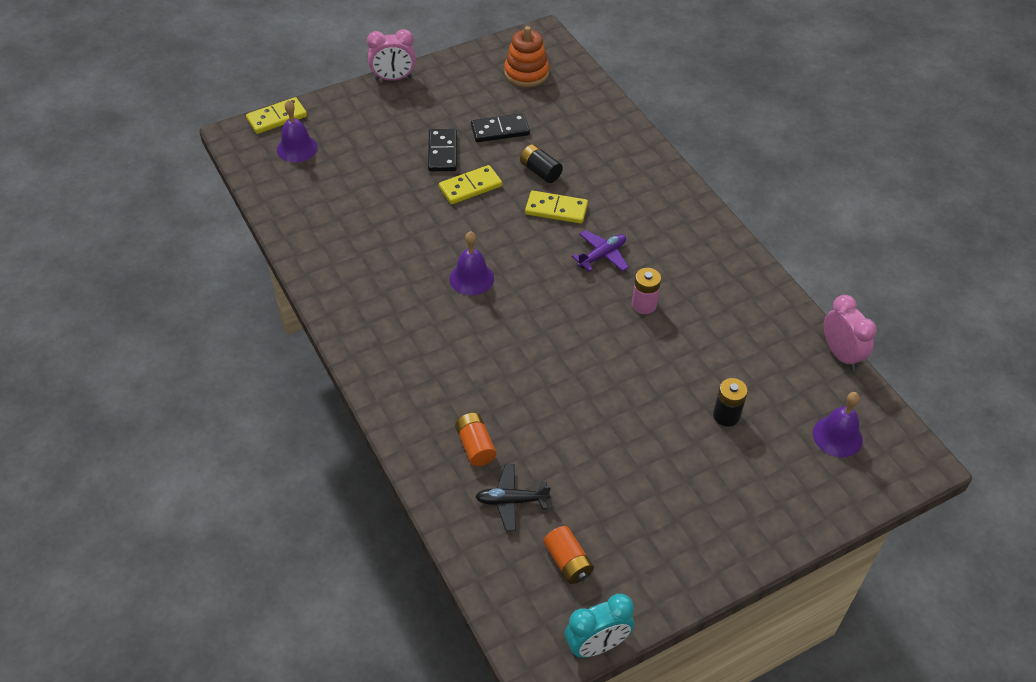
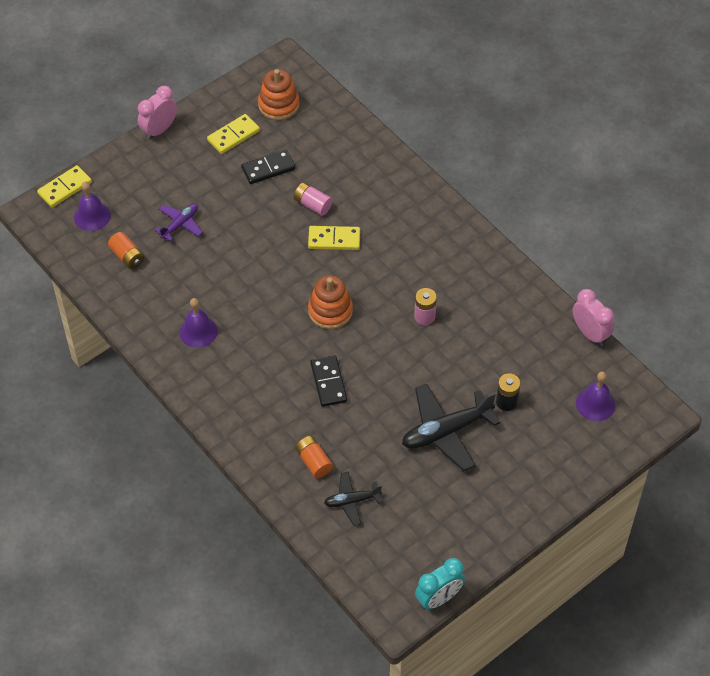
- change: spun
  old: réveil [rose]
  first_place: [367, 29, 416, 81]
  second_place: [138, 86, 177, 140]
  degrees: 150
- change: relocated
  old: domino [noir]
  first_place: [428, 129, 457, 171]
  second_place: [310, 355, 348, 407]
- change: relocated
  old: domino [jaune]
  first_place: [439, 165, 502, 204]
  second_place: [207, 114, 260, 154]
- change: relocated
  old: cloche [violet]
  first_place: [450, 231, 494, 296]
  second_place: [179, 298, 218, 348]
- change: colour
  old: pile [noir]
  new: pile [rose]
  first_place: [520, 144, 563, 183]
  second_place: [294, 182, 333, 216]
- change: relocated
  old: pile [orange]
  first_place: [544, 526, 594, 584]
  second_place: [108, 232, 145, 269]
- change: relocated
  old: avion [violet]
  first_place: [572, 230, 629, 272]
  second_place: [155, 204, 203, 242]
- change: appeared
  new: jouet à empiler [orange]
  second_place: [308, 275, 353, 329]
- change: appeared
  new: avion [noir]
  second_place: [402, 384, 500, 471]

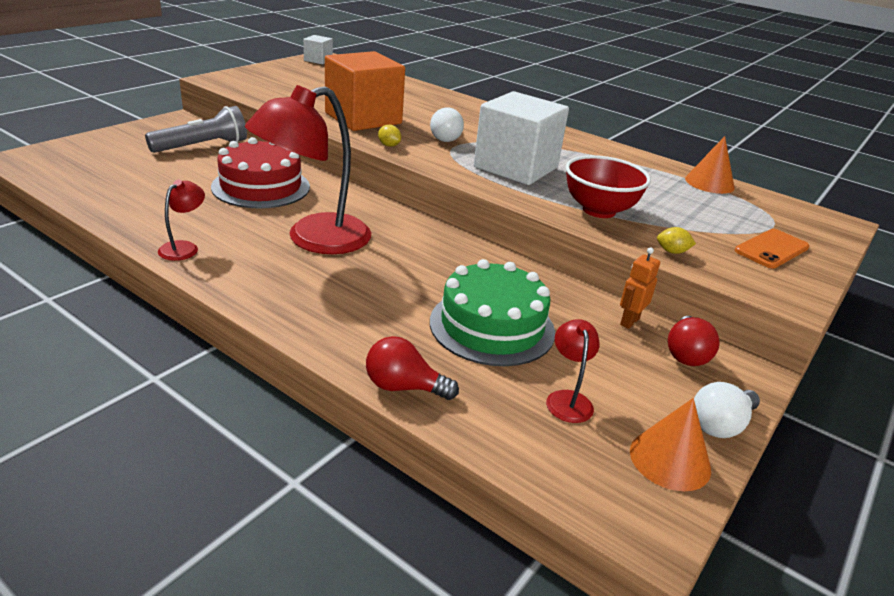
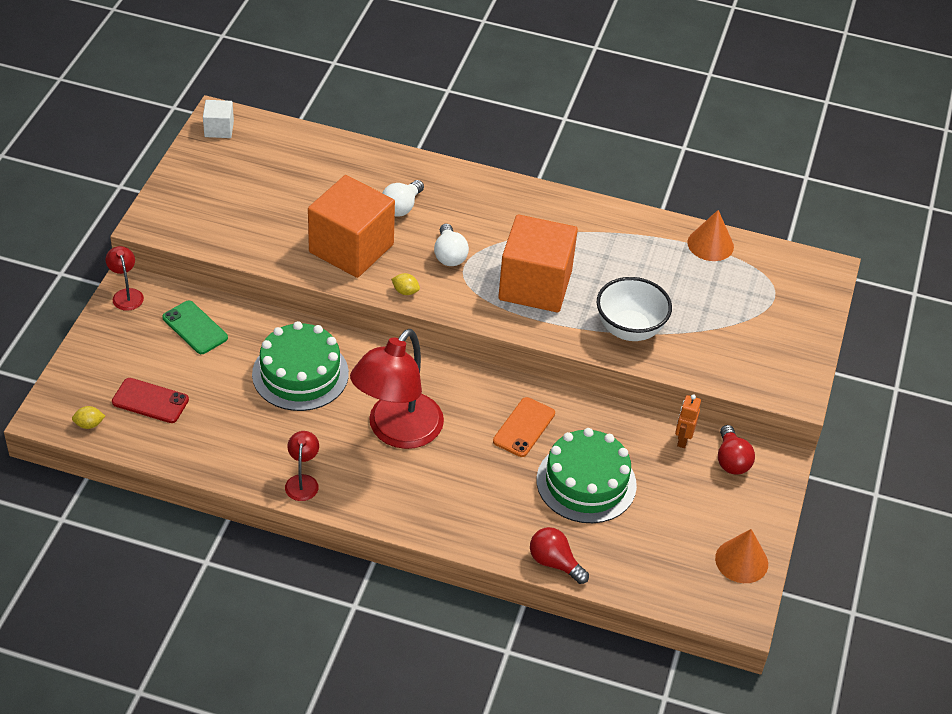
- change: exchanged
  old: lampe de poche [gris]
  new: téléphone [vert]
  first_place: [145, 106, 247, 153]
  second_place: [162, 301, 228, 354]
- change: colour
  old: gâteau [rouge]
  new: gâteau [vert]
  first_place: [211, 137, 310, 208]
  second_place: [252, 321, 349, 411]
- change: spun
  old: ampoule [rouge]
  first_place: [366, 336, 459, 400]
  second_place: [530, 527, 589, 584]
  degrees: 45
- change: colour
  old: cube [blanc]
  new: cube [orange]
  first_place: [474, 91, 569, 185]
  second_place: [498, 214, 578, 312]
- change: relocated
  old: lampe [rouge]
  first_place: [546, 319, 600, 423]
  second_place: [106, 246, 144, 311]
- change: colour
  old: bol [rouge]
  new: bol [blanc]
  first_place: [565, 155, 651, 218]
  second_place: [596, 277, 672, 341]
- change: relocated
  old: citron [jaune]
  first_place: [657, 227, 696, 254]
  second_place: [72, 406, 105, 429]
- change: relocated
  old: ampoule [blanc]
  first_place: [694, 382, 760, 438]
  second_place: [383, 180, 424, 217]
- change: relocated
  old: téléphone [orange]
  first_place: [735, 229, 809, 269]
  second_place: [493, 397, 555, 457]
- change: appeared
  new: téléphone [rouge]
  second_place: [112, 378, 189, 423]

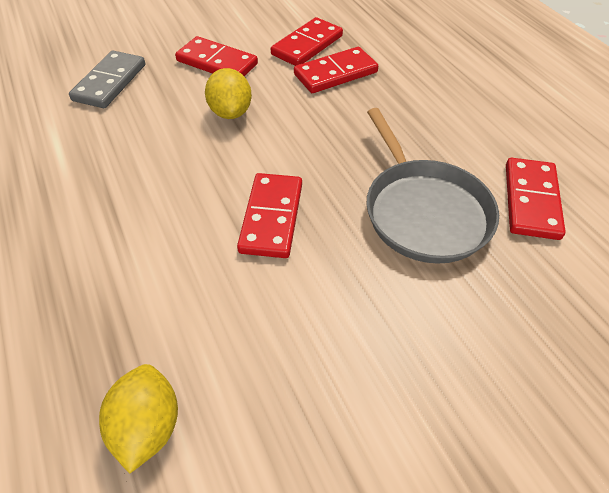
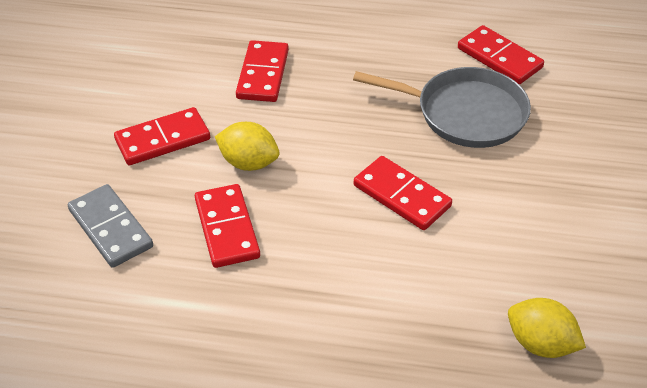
- change: relocated
  old: domino [rouge]
  first_place: [271, 17, 343, 66]
  second_place: [195, 184, 260, 268]

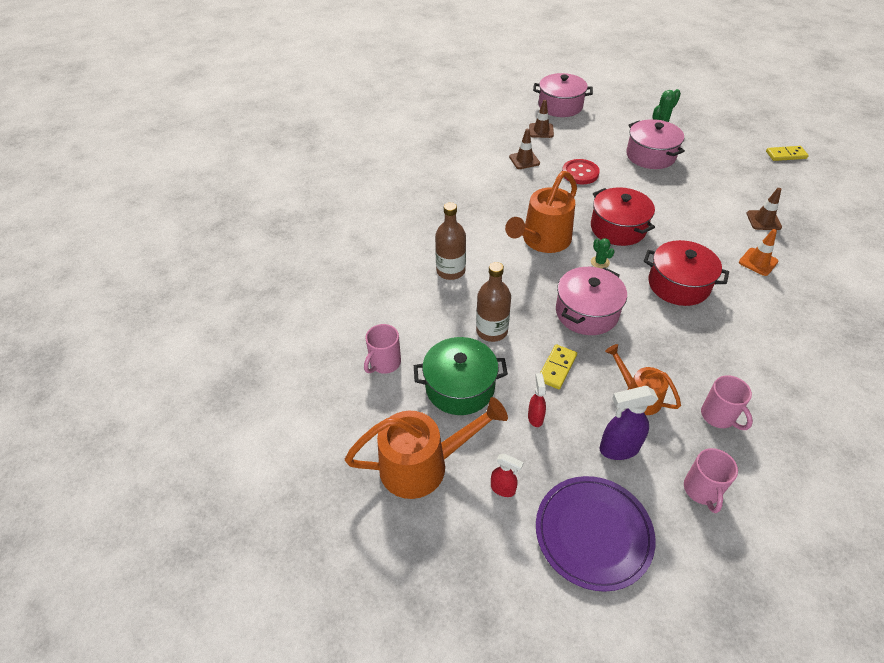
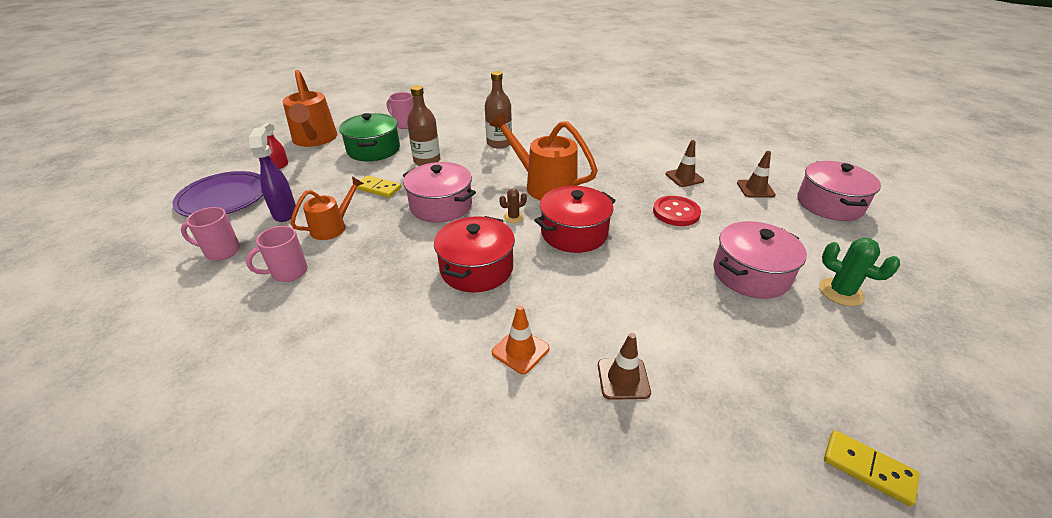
- change: missing
  old: vaporisateur [rouge]
  first_place: [528, 373, 546, 427]
- change: colour
  old: cactus [vert]
  new: cactus [marron]
  first_place: [591, 238, 615, 269]
  second_place: [499, 188, 527, 223]
- change: spun
  old: domino [jaune]
  first_place: [766, 146, 809, 161]
  second_place: [824, 430, 920, 506]
  degrees: -45

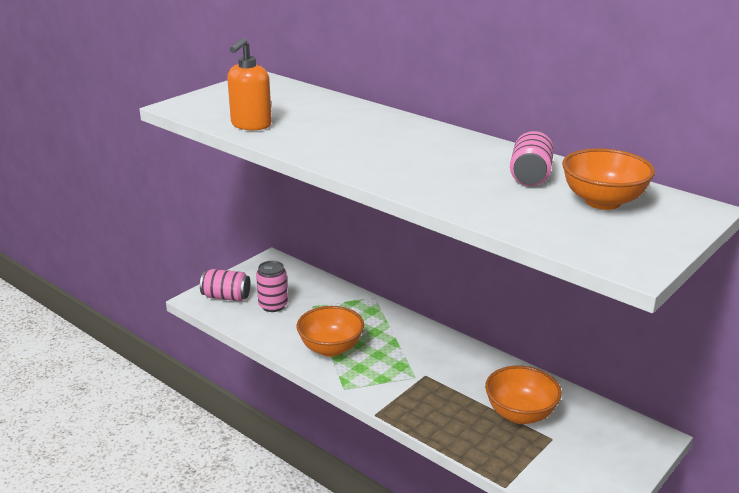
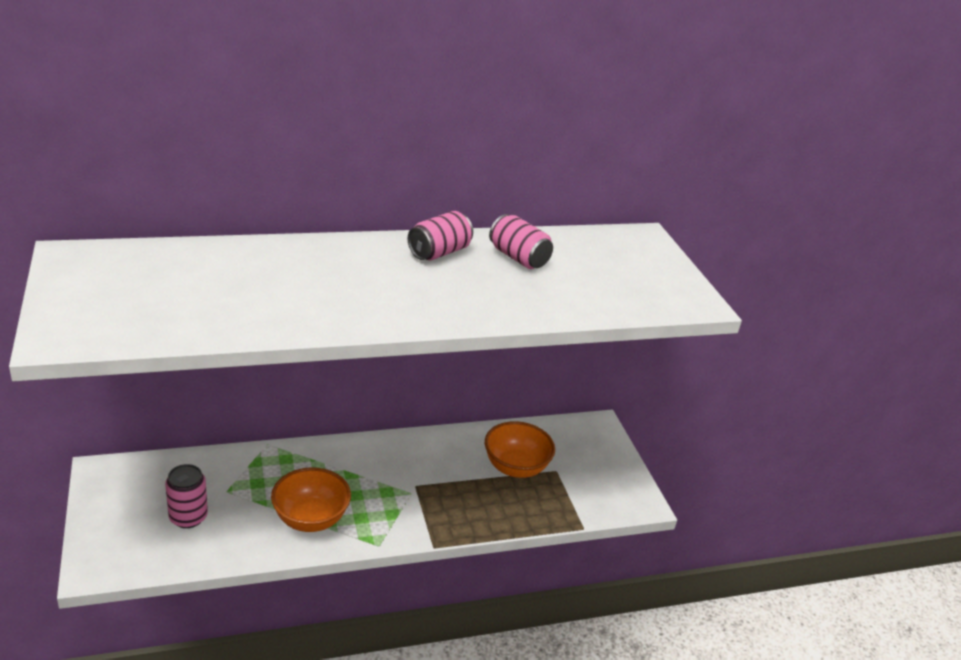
- change: relocated
  old: canette [rose]
  first_place: [200, 269, 251, 301]
  second_place: [408, 211, 473, 260]
- change: missing
  old: distributeur de savon [orange]
  first_place: [227, 38, 272, 130]
- change: missing
  old: bol [orange]
  first_place: [562, 148, 655, 210]

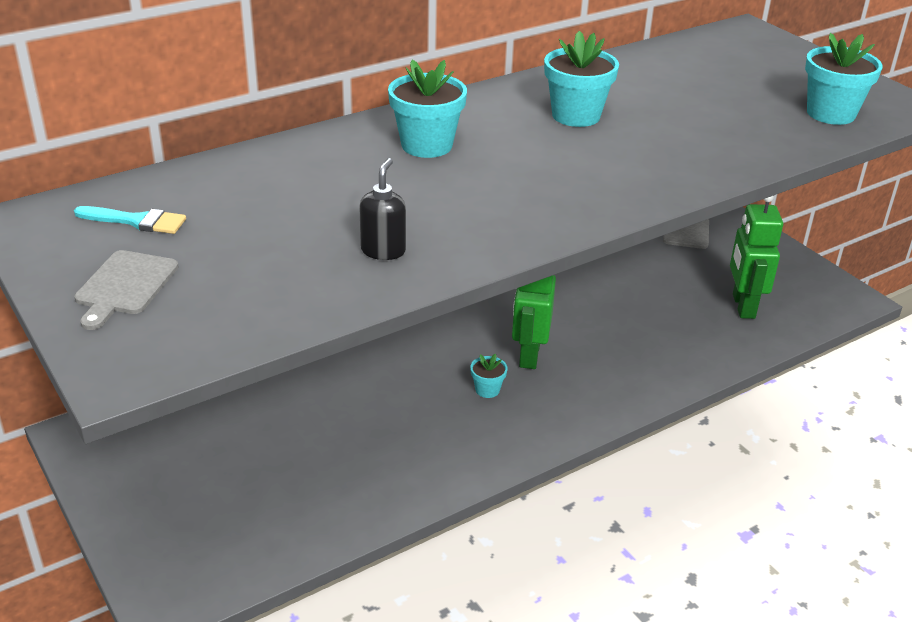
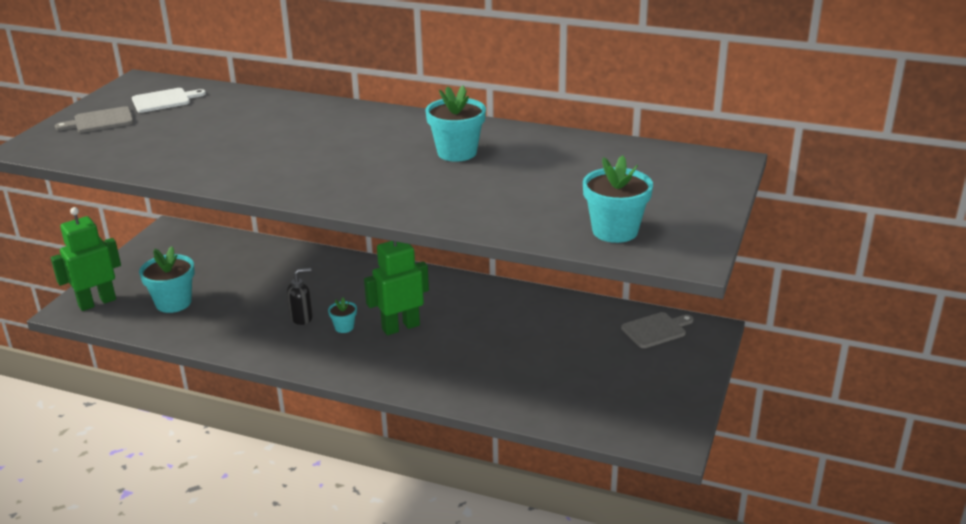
- change: exchanged
  old: pinceau [turquoise]
  new: planche à découper [blanc]
  first_place: [74, 206, 186, 234]
  second_place: [132, 88, 206, 113]
- change: relocated
  old: distributeur de savon [noir]
  first_place: [359, 158, 406, 260]
  second_place: [287, 268, 313, 325]
- change: relocated
  old: pot de fleurs [turquoise]
  first_place: [388, 60, 467, 158]
  second_place: [139, 246, 195, 313]
- change: relocated
  old: robot [vert]
  first_place: [730, 196, 783, 319]
  second_place: [51, 207, 121, 311]

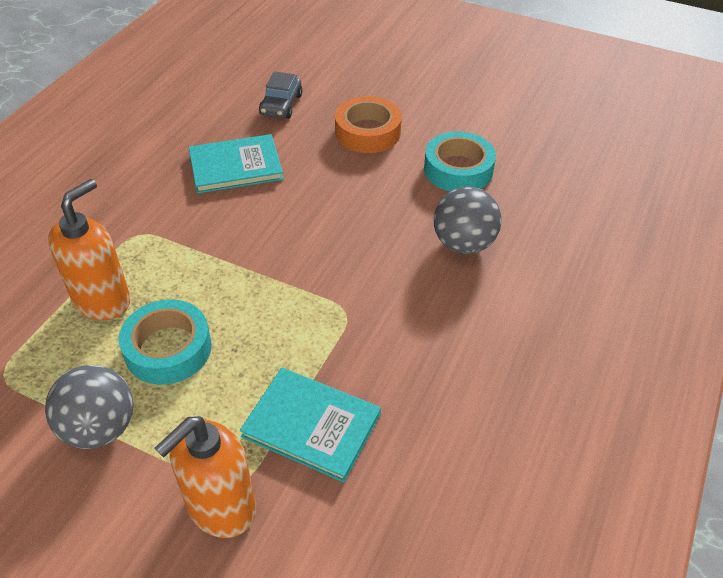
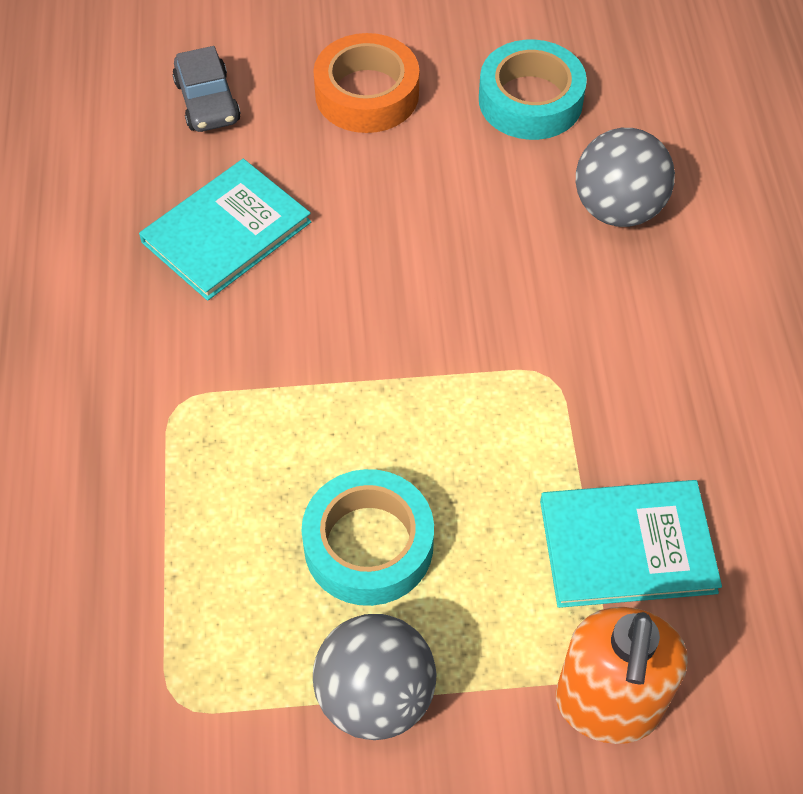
- change: missing
  old: distributeur de savon [orange]
  first_place: [48, 179, 131, 321]

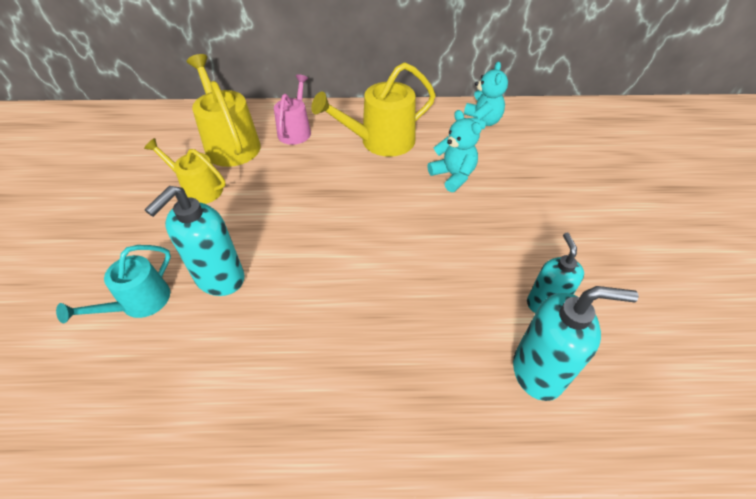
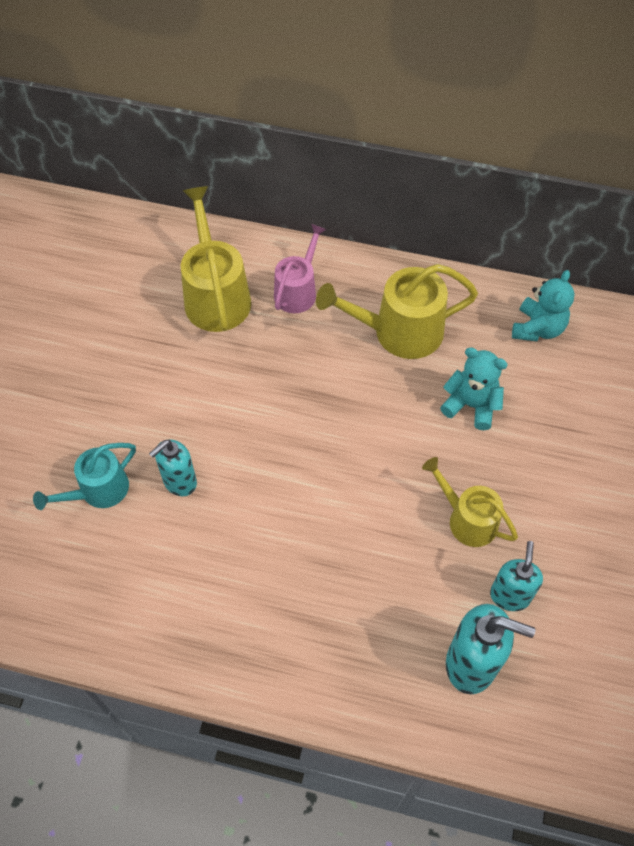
- change: relocated
  old: arrosoir [jaune]
  first_place: [144, 138, 226, 204]
  second_place: [422, 457, 518, 547]
- change: size
  old: distributeur de savon [turquoise]
  first_place: [145, 186, 244, 296]
  second_place: [149, 439, 197, 496]
  factor: 0.67
- change: spun
  old: ours en peluche [turquoise]
  first_place: [428, 110, 481, 192]
  second_place: [440, 347, 508, 430]
  degrees: -45

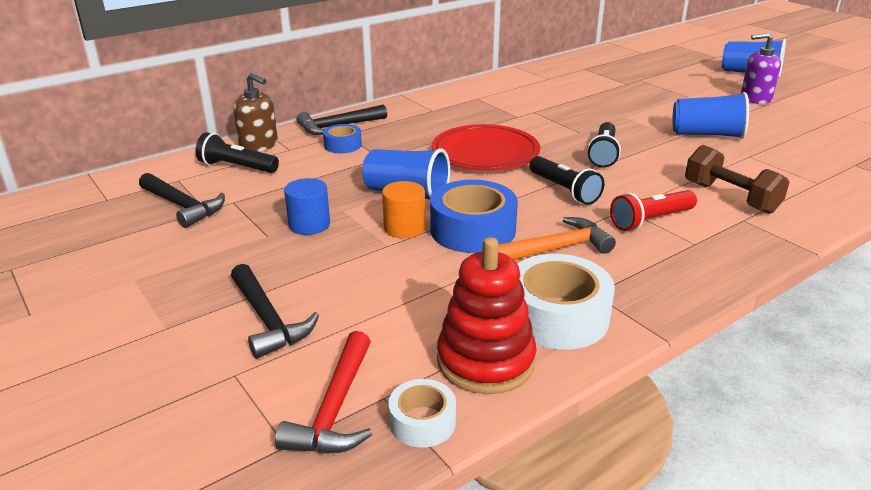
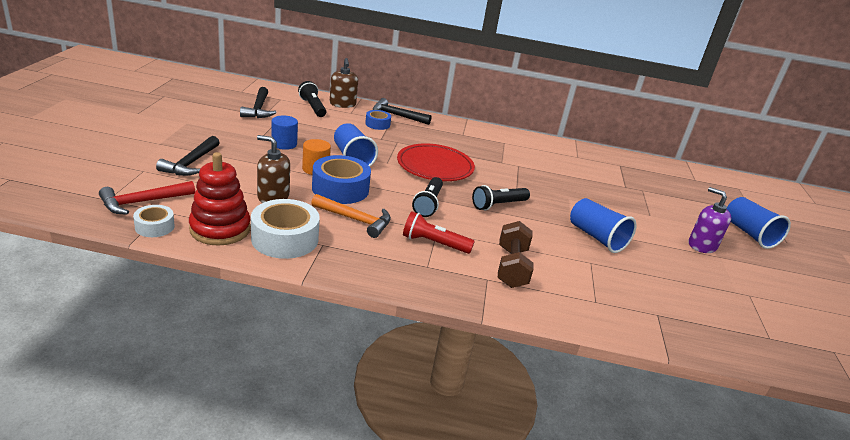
- change: appeared
  new: distributeur de savon [marron]
  second_place: [257, 135, 290, 203]

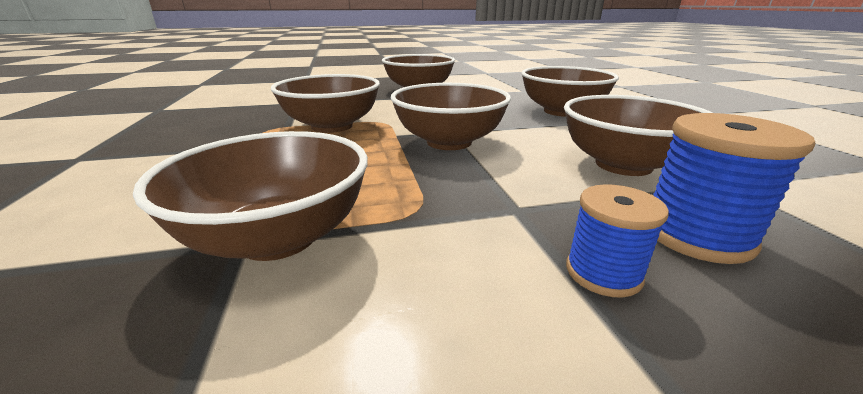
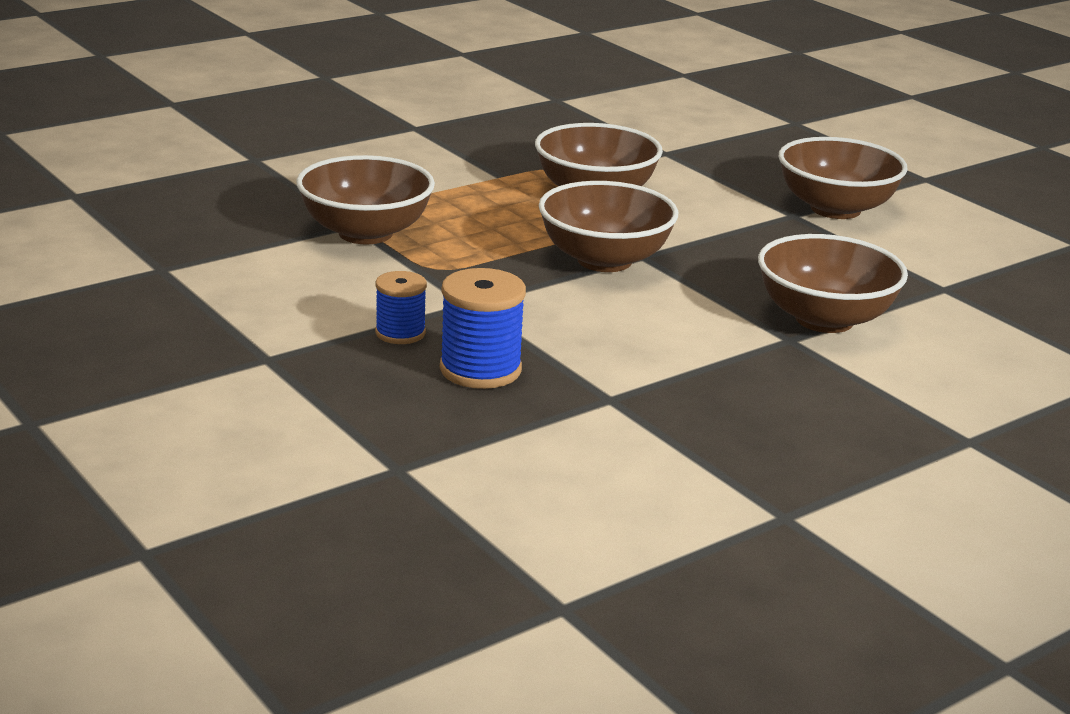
- change: missing
  old: bol [marron]
  first_place: [564, 95, 713, 176]

